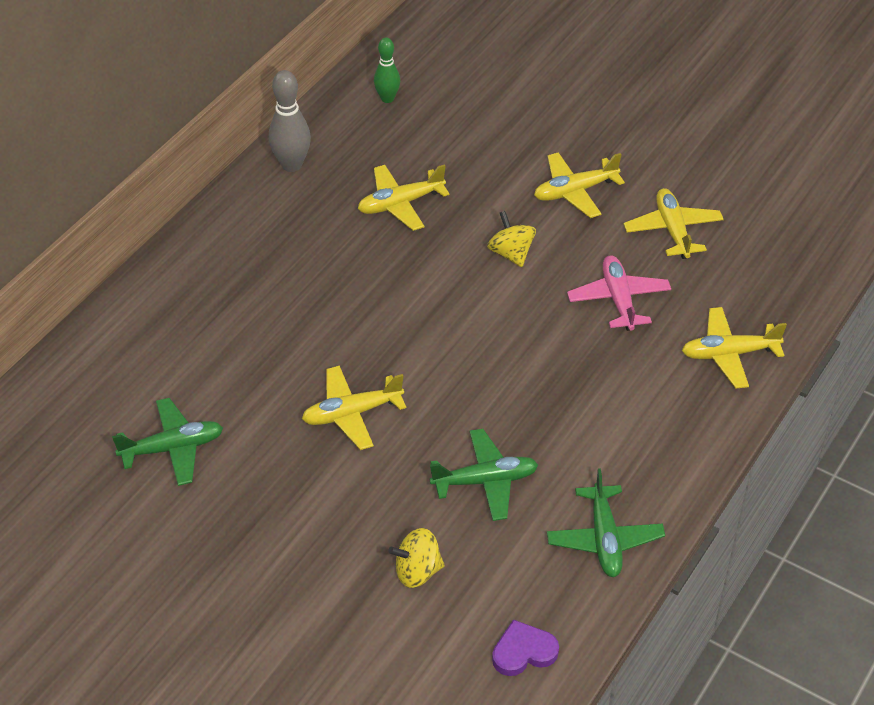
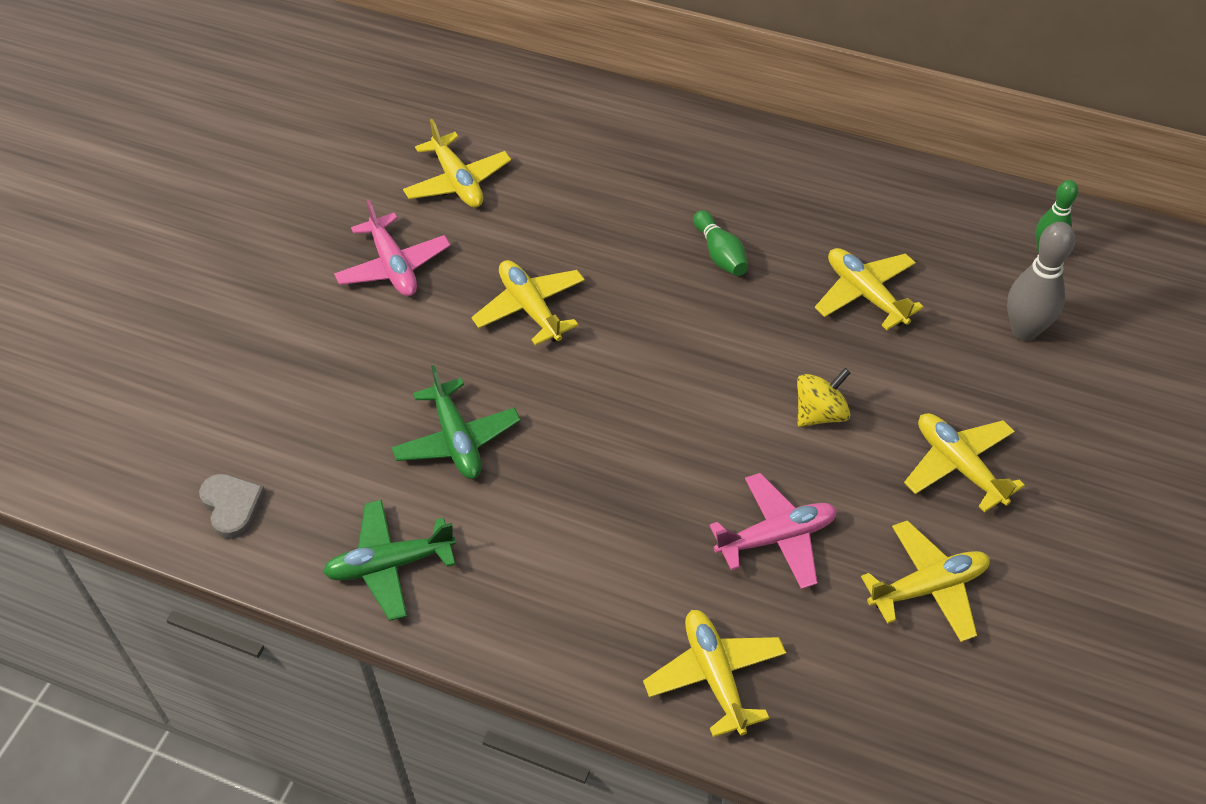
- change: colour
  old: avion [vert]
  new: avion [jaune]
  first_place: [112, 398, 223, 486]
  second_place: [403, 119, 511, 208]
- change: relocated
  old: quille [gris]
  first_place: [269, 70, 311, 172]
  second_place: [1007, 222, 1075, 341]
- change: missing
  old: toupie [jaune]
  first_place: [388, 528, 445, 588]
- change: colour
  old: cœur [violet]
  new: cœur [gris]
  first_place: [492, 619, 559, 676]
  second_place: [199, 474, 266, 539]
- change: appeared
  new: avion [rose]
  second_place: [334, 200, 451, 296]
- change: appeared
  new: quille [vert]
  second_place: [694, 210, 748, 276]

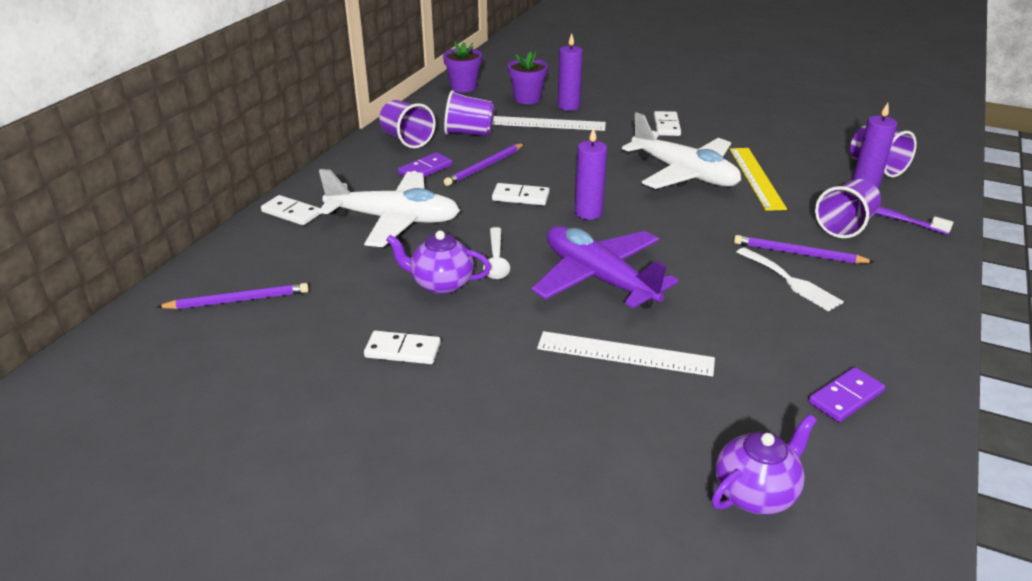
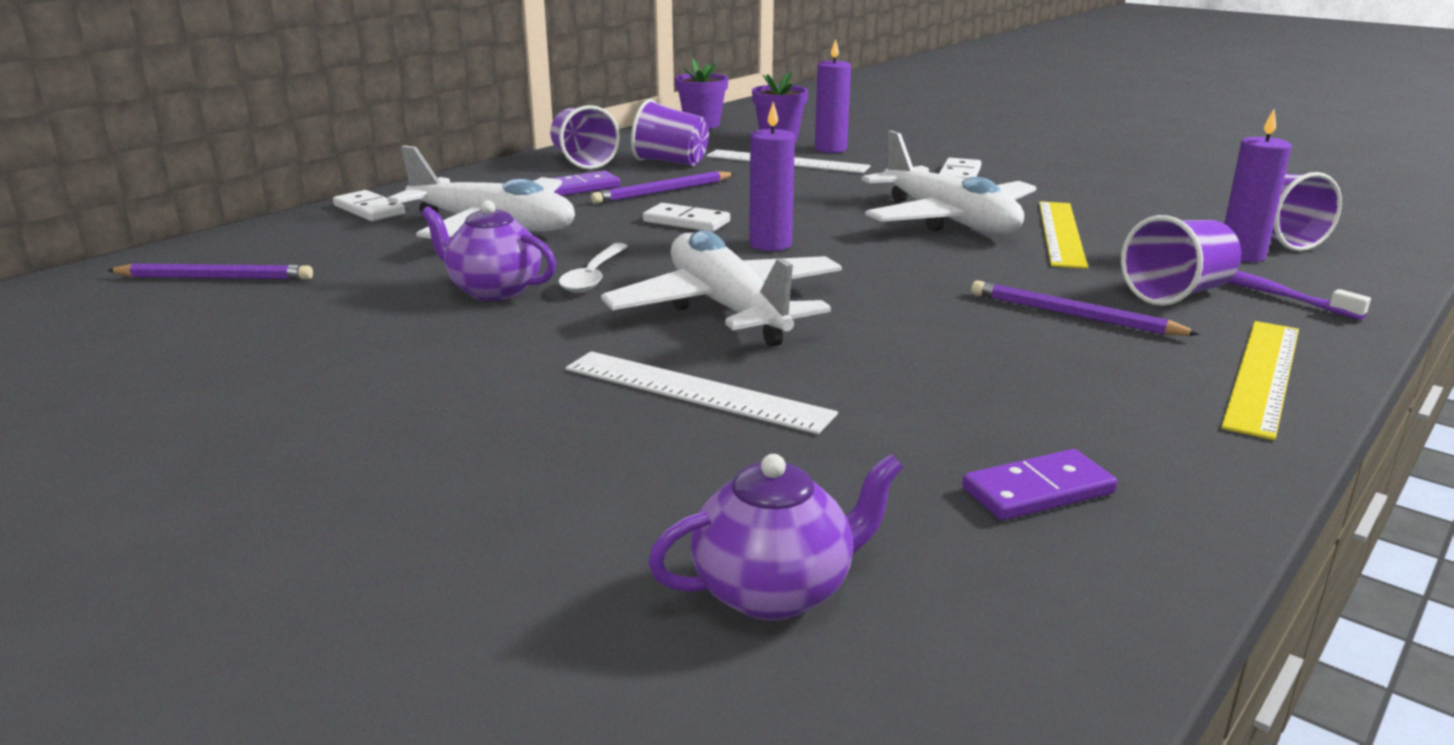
- change: missing
  old: domino [blanc]
  first_place: [364, 331, 441, 364]
- change: colour
  old: avion [violet]
  new: avion [blanc]
  first_place: [531, 226, 679, 309]
  second_place: [601, 230, 842, 347]
- change: missing
  old: fourchette [blanc]
  first_place: [736, 247, 844, 312]
- change: appeared
  new: règle [jaune]
  second_place: [1221, 321, 1299, 440]

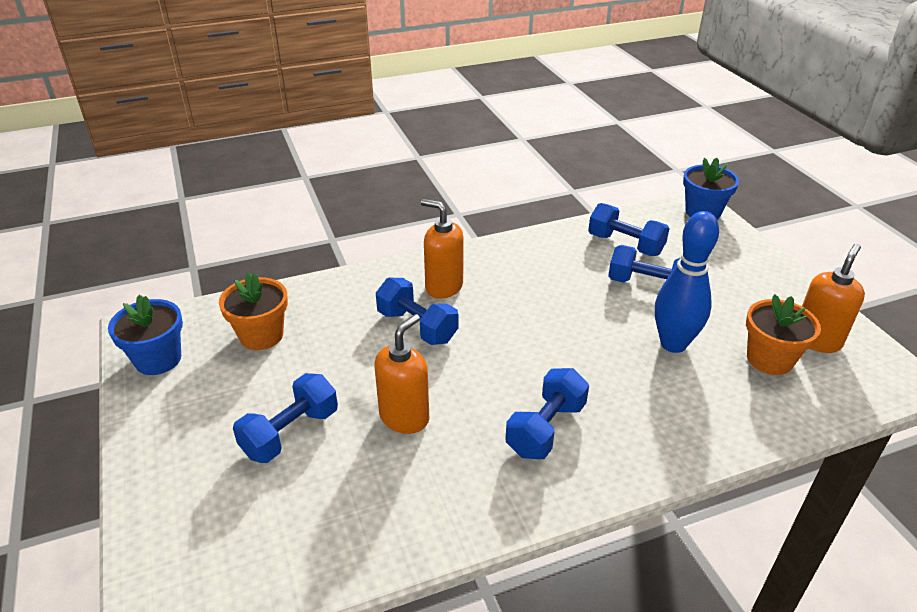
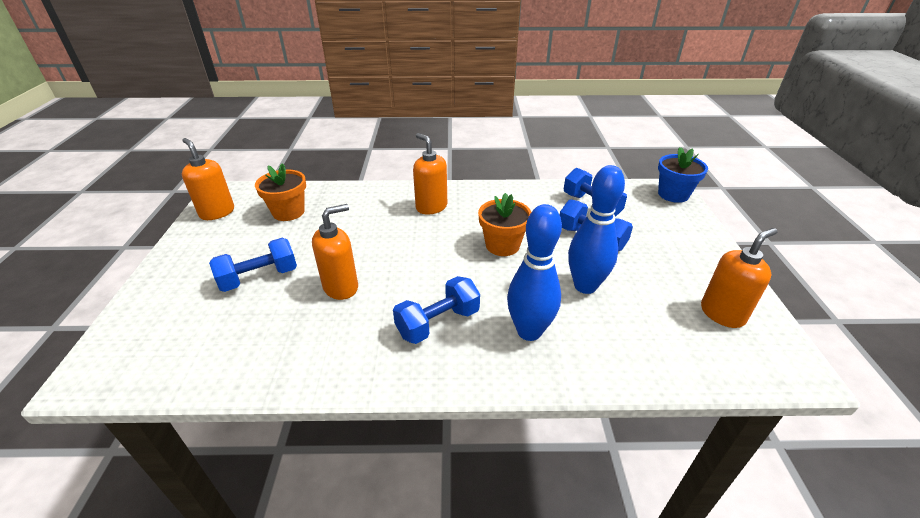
- change: exchanged
  old: pot de fleurs [bleu]
  new: distributeur de savon [orange]
  first_place: [108, 295, 183, 375]
  second_place: [182, 138, 234, 220]
- change: missing
  old: haltère [bleu]
  first_place: [376, 278, 458, 345]
- change: relocated
  old: pot de fleurs [orange]
  first_place: [746, 294, 821, 375]
  second_place: [478, 193, 531, 256]
- change: appeared
  new: quille [bleu]
  second_place: [507, 204, 562, 341]

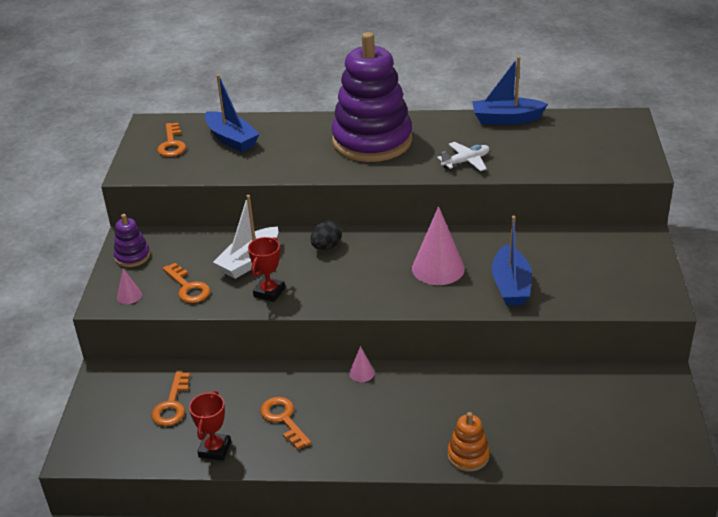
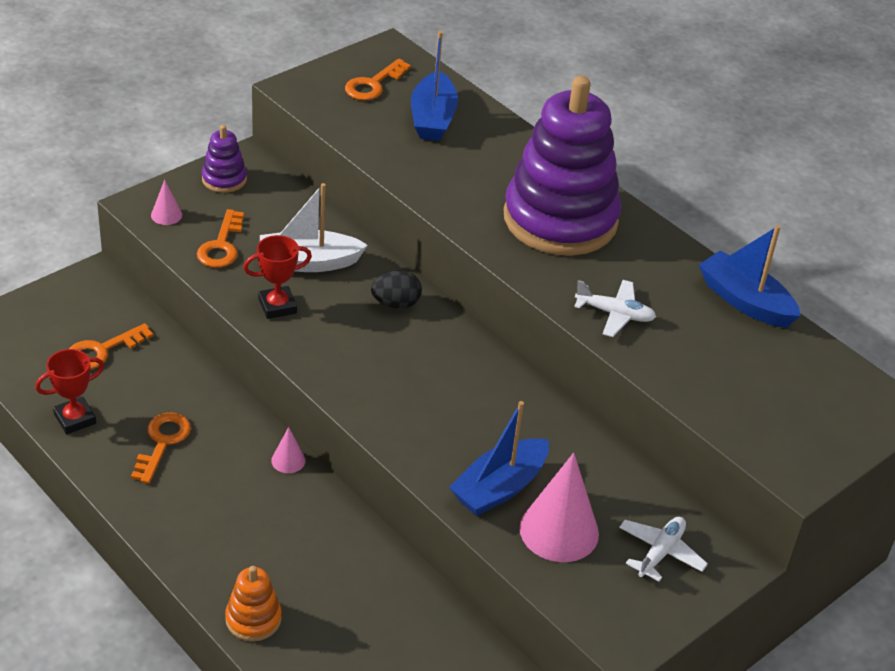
- change: relocated
  old: cône [rose]
  first_place: [412, 206, 465, 285]
  second_place: [520, 453, 599, 562]
- change: appeared
  new: avion [blanc]
  second_place: [619, 517, 708, 581]

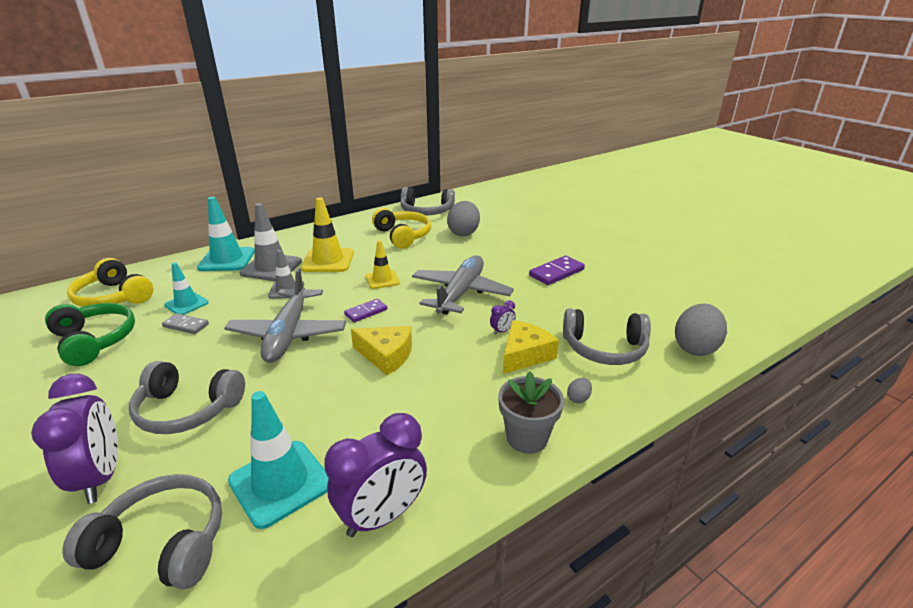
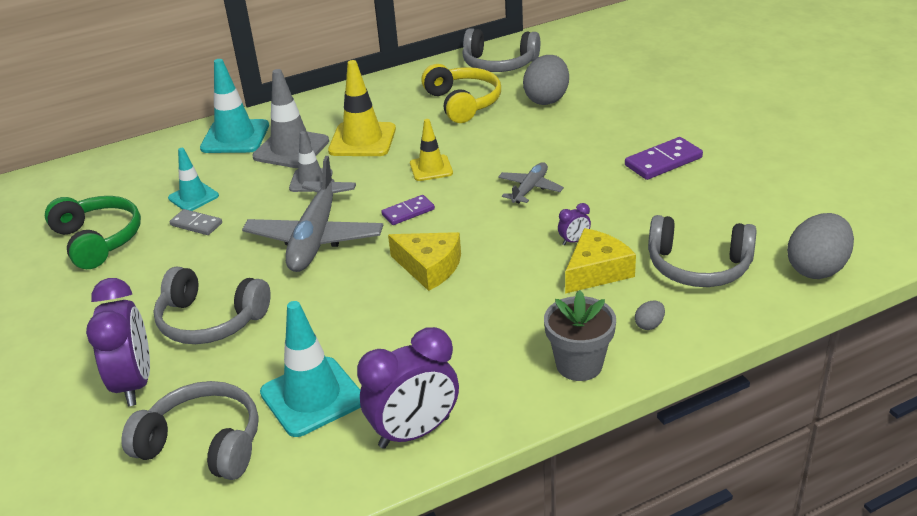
- change: missing
  old: casque audio [jaune]
  first_place: [67, 258, 153, 307]
- change: size
  old: avion [gris]
  first_place: [412, 256, 514, 315]
  second_place: [498, 162, 564, 203]
  factor: 0.51

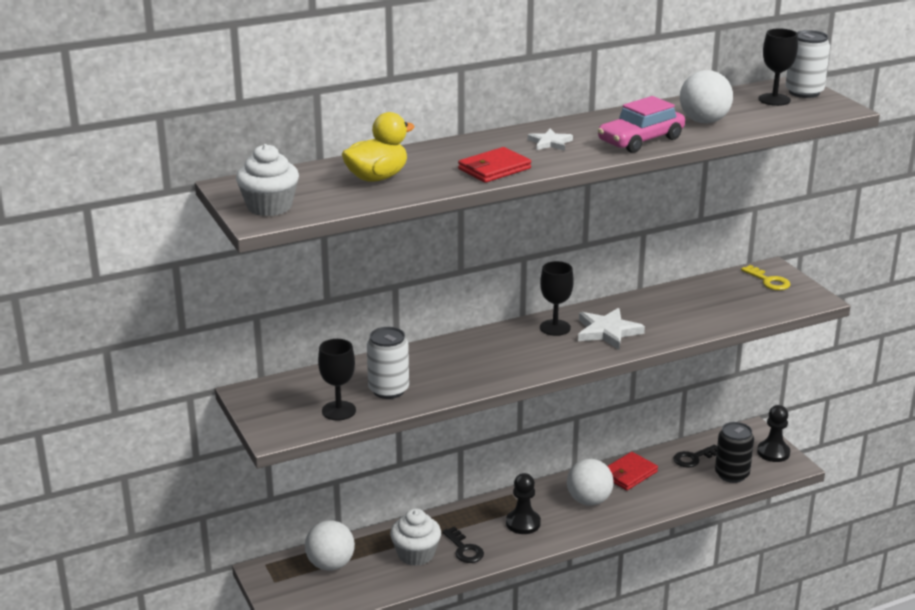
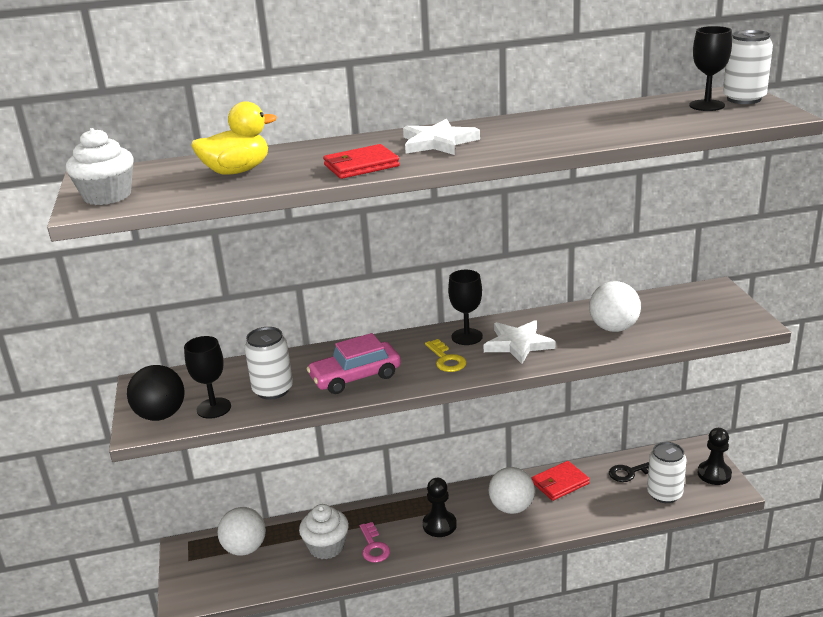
- change: colour
  old: clé [noir]
  new: clé [rose]
  first_place: [442, 527, 484, 563]
  second_place: [360, 522, 390, 563]
- change: size
  old: étoile [blanc]
  first_place: [528, 129, 573, 151]
  second_place: [403, 119, 480, 155]
  factor: 1.66
- change: relocated
  old: voiture [rose]
  first_place: [598, 96, 685, 153]
  second_place: [306, 333, 401, 394]
- change: relocated
  old: balle [blanc]
  first_place: [680, 70, 733, 123]
  second_place: [589, 281, 641, 332]
- change: colour
  old: canette [noir]
  new: canette [blanc]
  first_place: [715, 422, 754, 483]
  second_place: [647, 442, 686, 503]
- change: relocated
  old: clé [jaune]
  first_place: [741, 265, 790, 290]
  second_place: [425, 339, 467, 372]
- change: appeared
  new: balle [noir]
  second_place: [127, 365, 185, 421]

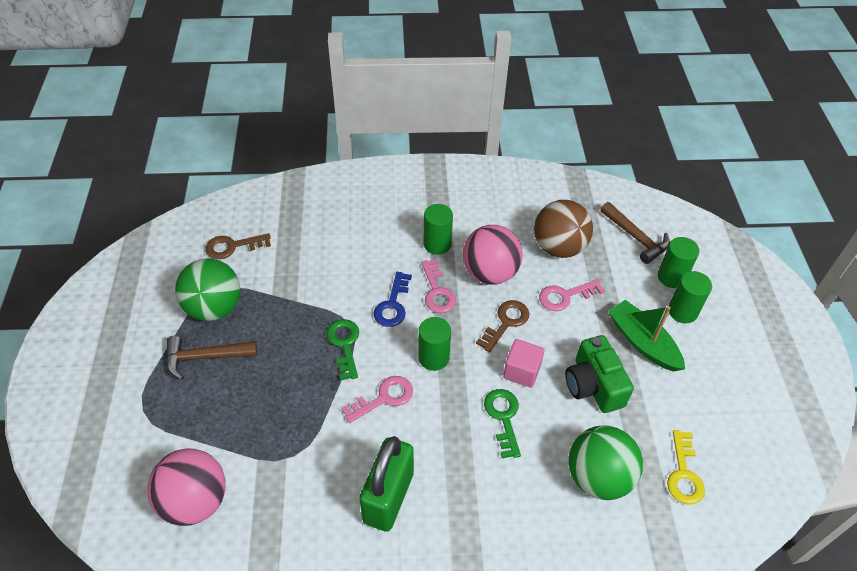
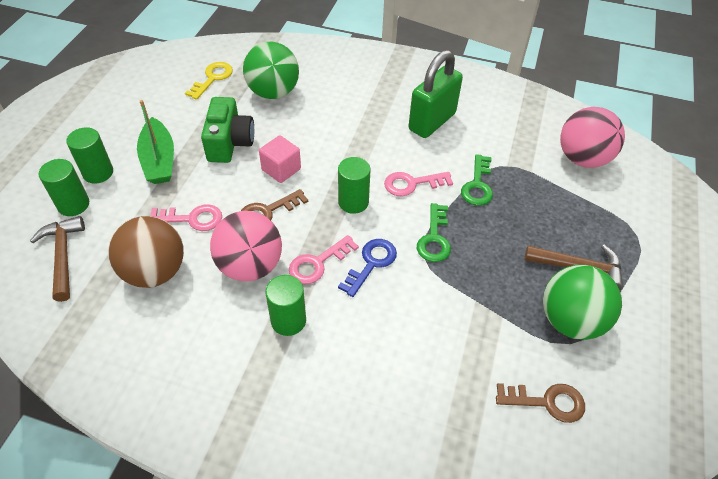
- change: spun
  old: clé [rose]
  first_place: [421, 259, 456, 313]
  second_place: [289, 235, 359, 284]
  degrees: -135
- change: relocated
  old: clé [vert]
  first_place: [484, 389, 521, 458]
  second_place: [461, 154, 493, 206]

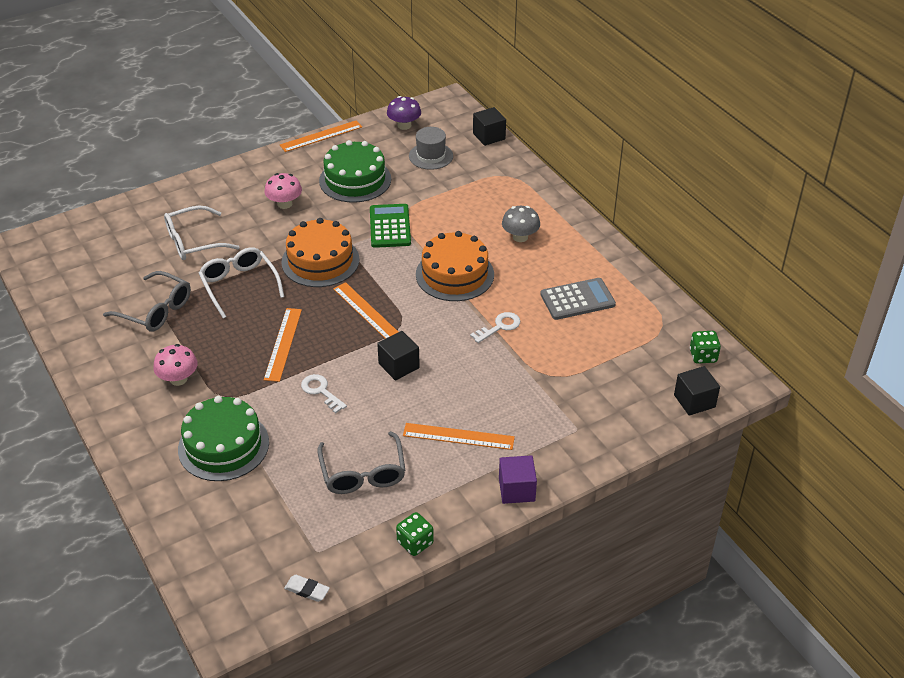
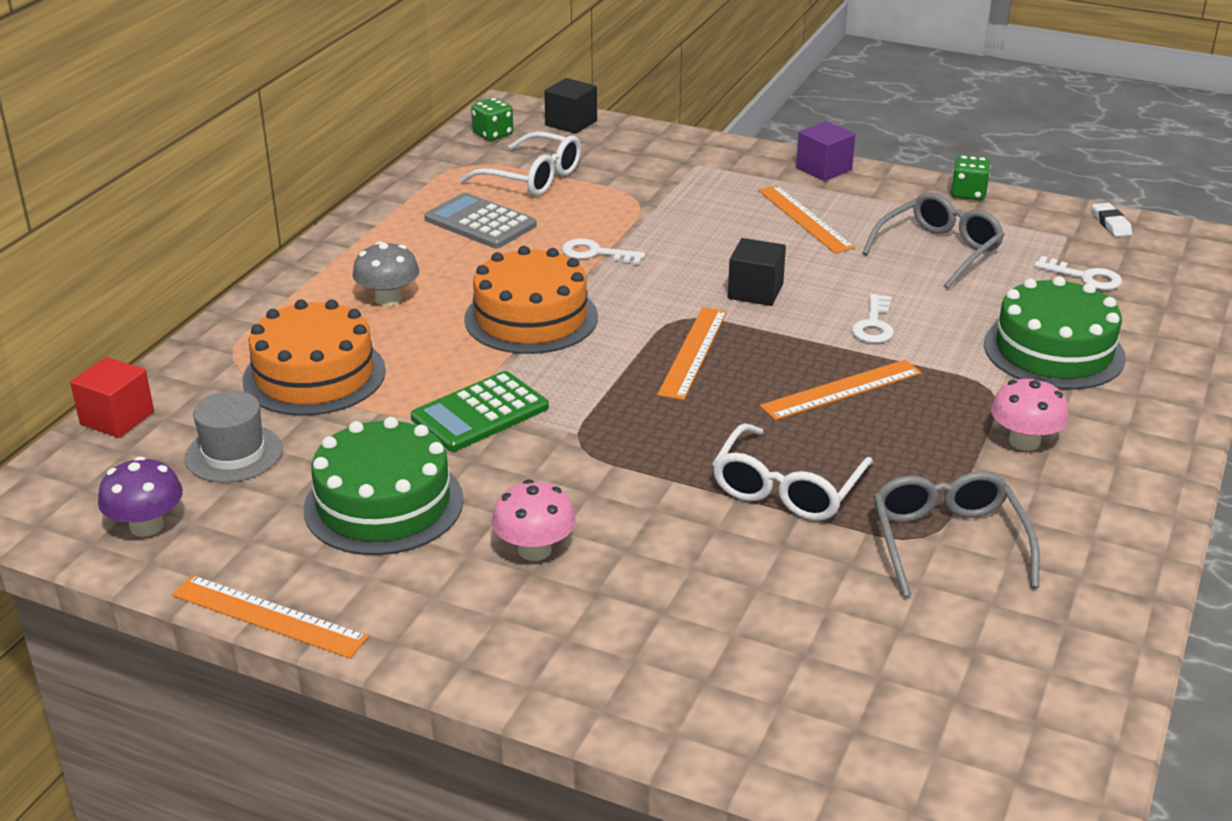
- change: relocated
  old: lunettes [blanc]
  first_place: [164, 205, 239, 260]
  second_place: [460, 131, 581, 196]
- change: relocated
  old: gâteau [orange]
  first_place: [281, 218, 359, 287]
  second_place: [242, 299, 386, 416]
- change: colour
  old: cube [noir]
  new: cube [rouge]
  first_place: [473, 107, 506, 146]
  second_place: [70, 357, 154, 438]
- change: appeared
  new: clé [blanc]
  second_place: [1034, 256, 1122, 290]

